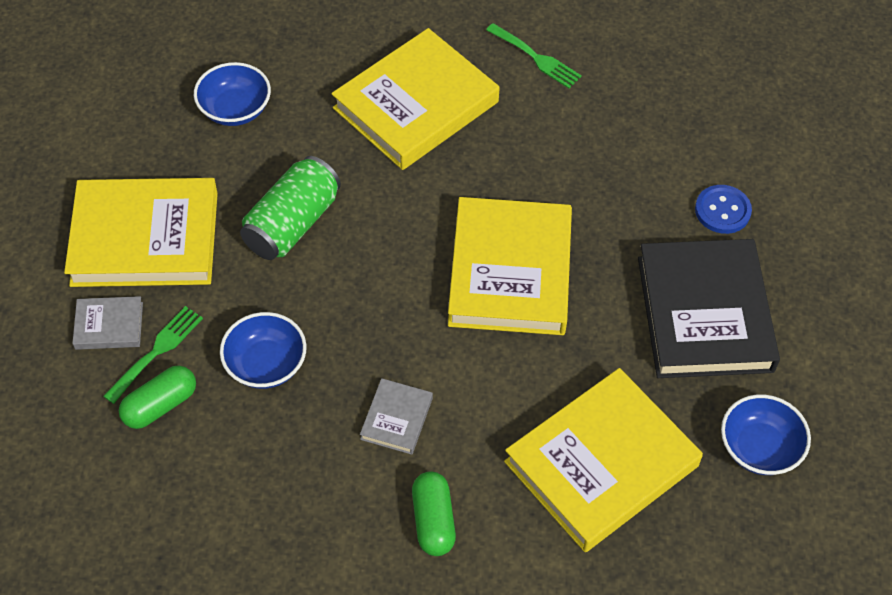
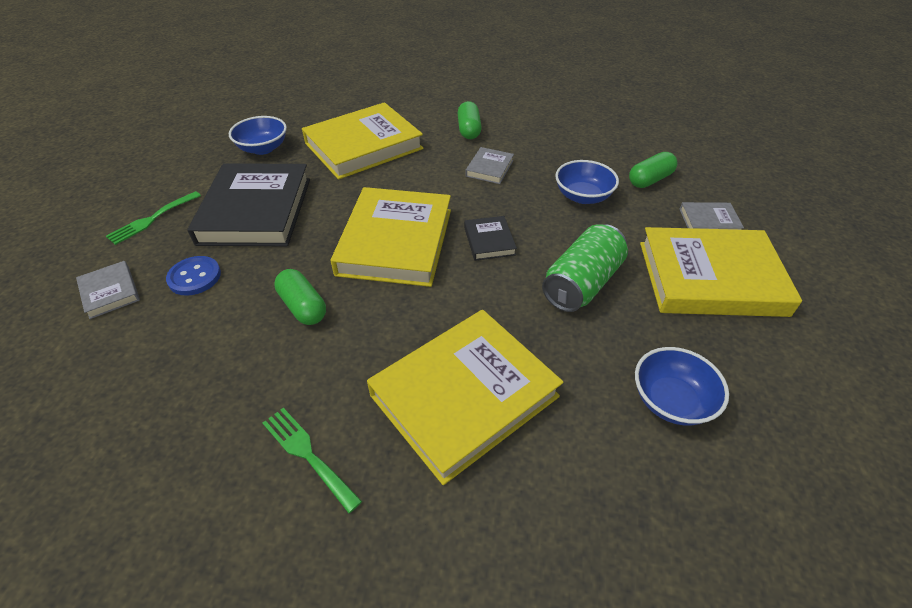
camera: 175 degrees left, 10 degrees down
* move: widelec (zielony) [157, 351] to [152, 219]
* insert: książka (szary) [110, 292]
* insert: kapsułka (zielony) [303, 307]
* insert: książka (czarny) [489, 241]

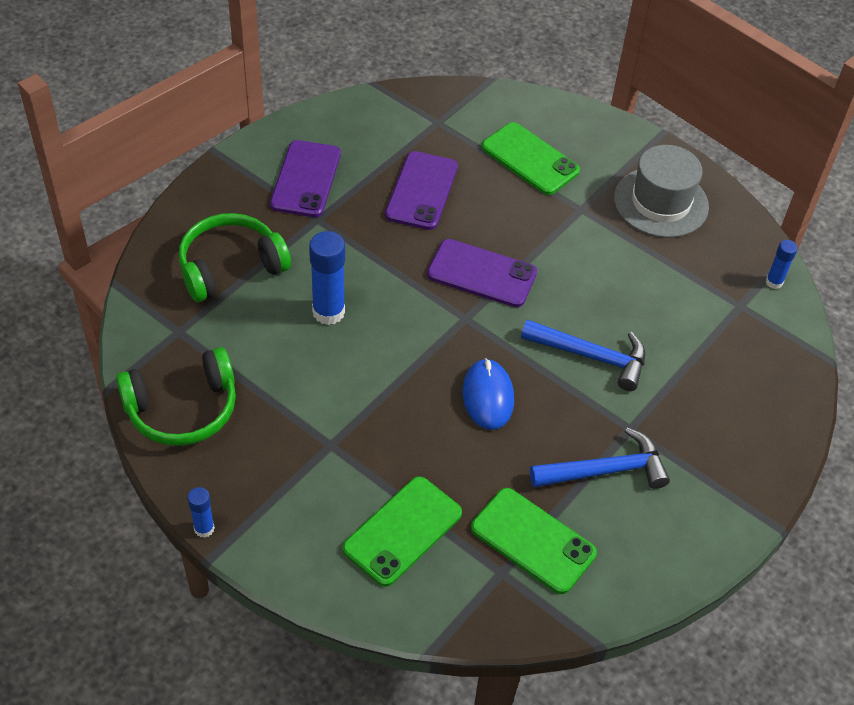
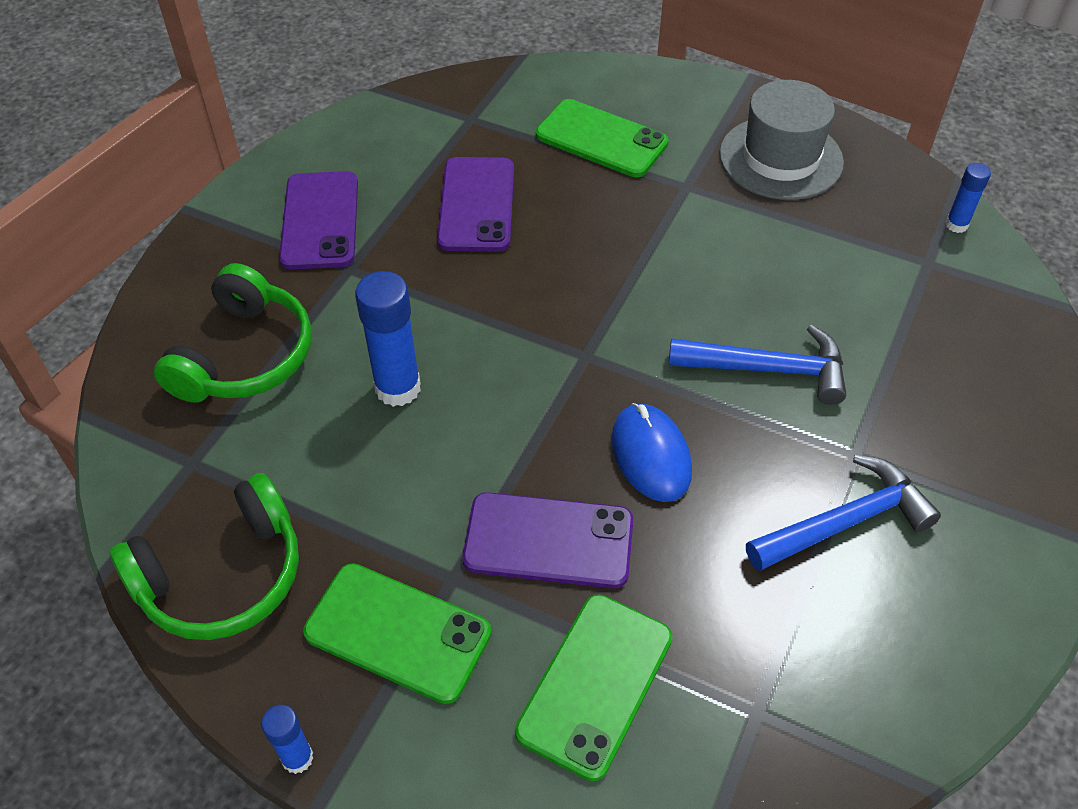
camera: 10 degrees left, 0 degrees up
* rotate: słuchawki (zielony) [230, 266] = [245, 356] 150 degrees clockwise
* move: telefon (fioletowy) [481, 274] to [548, 541]
* move: telefon (zielony) [533, 541] to [397, 632]

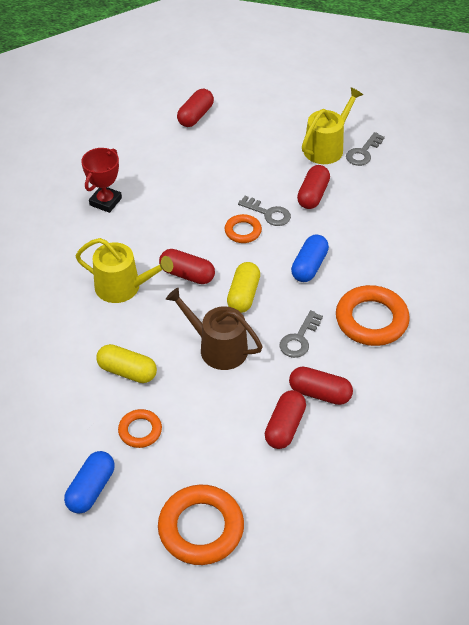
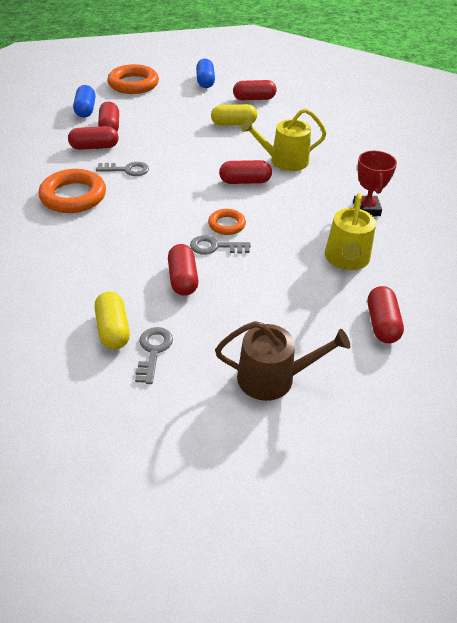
camera: 150 degrees right, 5 degrees down
* delete: pierścień (pomarańczowy) [140, 431]
* move: konewka (brązowy) [217, 347] to [273, 378]
* move: kapsułka (żółty) [243, 295] to [113, 329]
* rotate: klucz (szary) [299, 338] = [126, 170] 90 degrees clockwise
* move: kapsułka (niebieski) [309, 266] to [86, 110]
* move: konewka (żółty) [327, 147] to [346, 259]
* insert: kapsułka (czerwony) [254, 99]

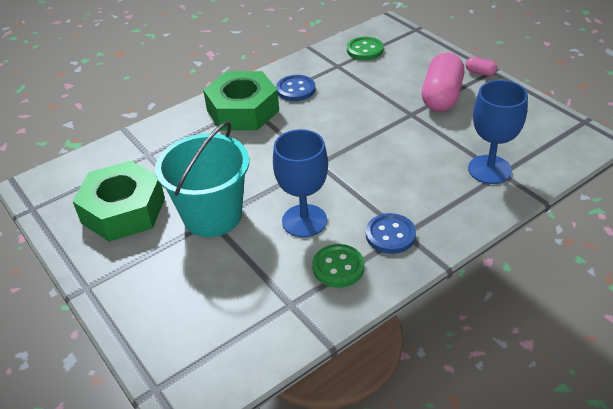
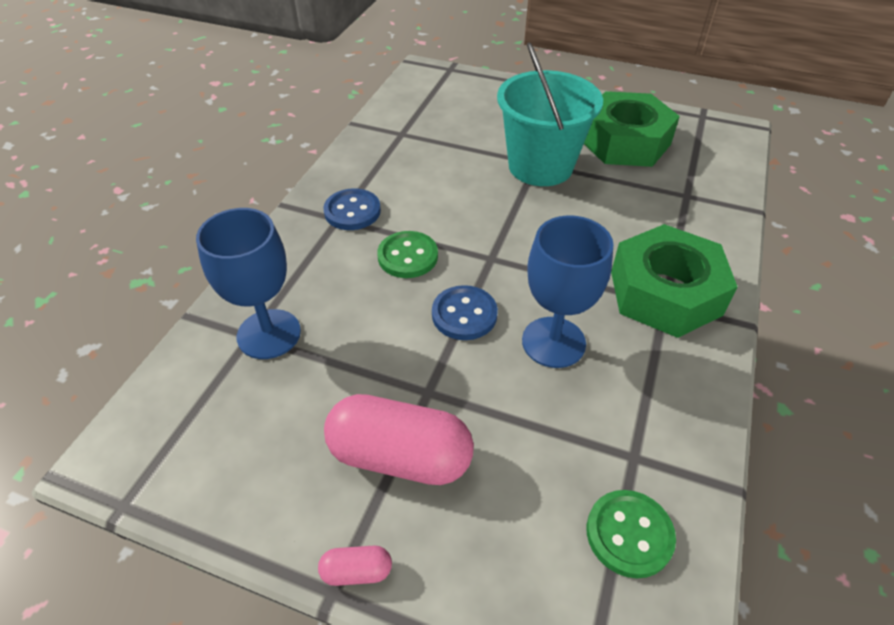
camera: 145 degrees right, 5 degrees up
* move: kielich (niebieski) [304, 221] to [553, 342]
* move: guzik (niebieski) [296, 89] to [464, 314]
* move: guzik (zielony) [338, 267] to [408, 256]
* rotate: kapsułka (różowy) [441, 96] = [400, 456] 60 degrees counterclockwise

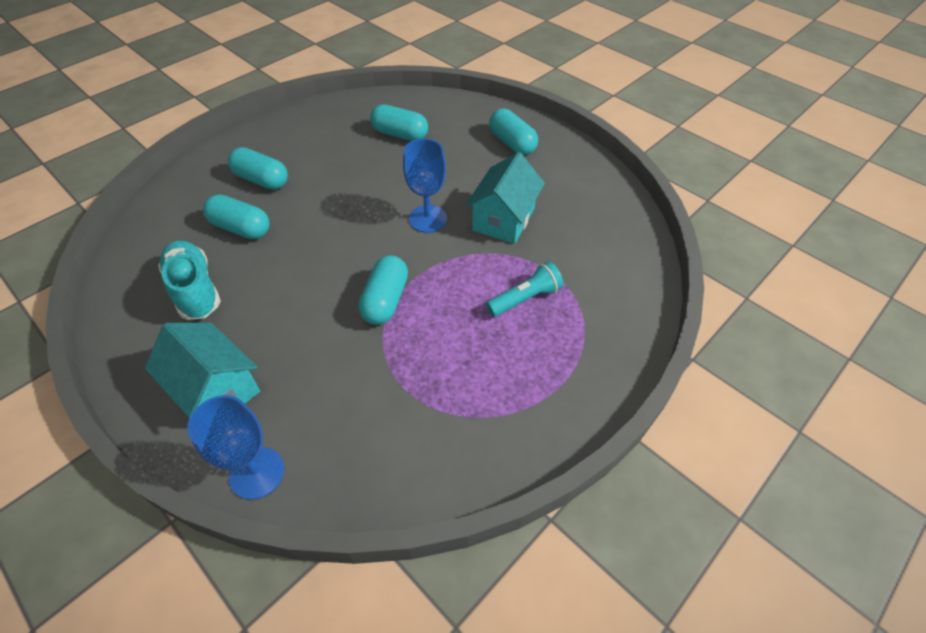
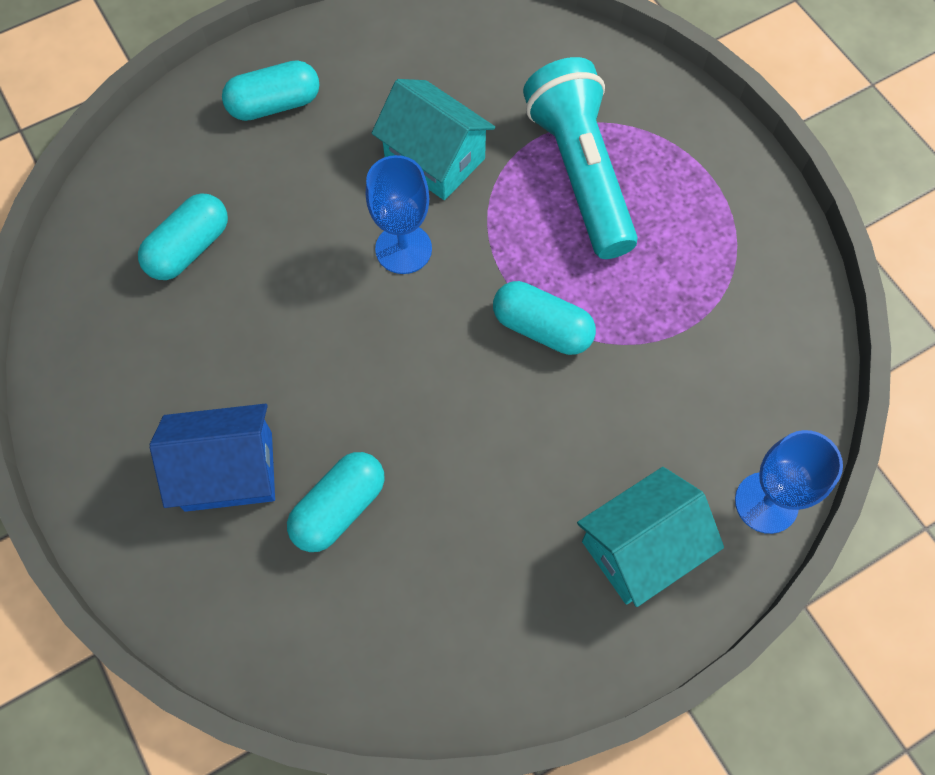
camera: 75 degrees left, 15 degrees up
* delete: but (turkusowy) [195, 290]
* replace: kapsułka (turkusowy) [262, 180] to domek (niebieski) [228, 471]
* resize: latarka (turkusowy) [525, 299] = [580, 173] x1.96

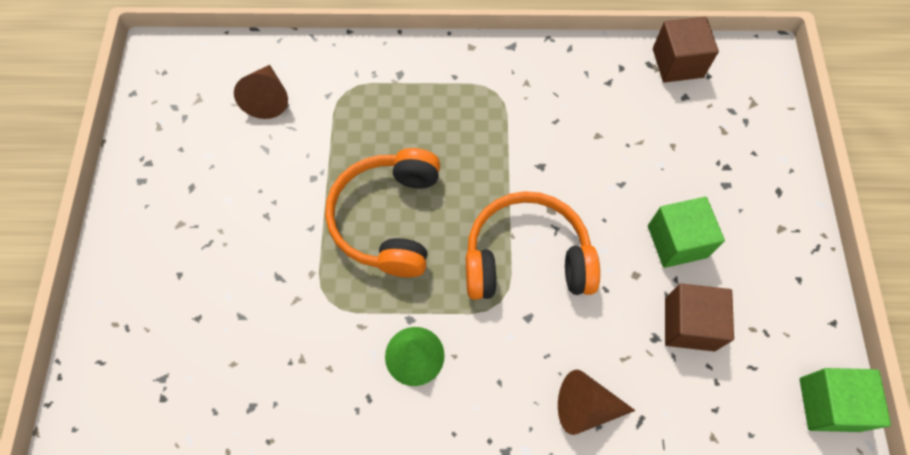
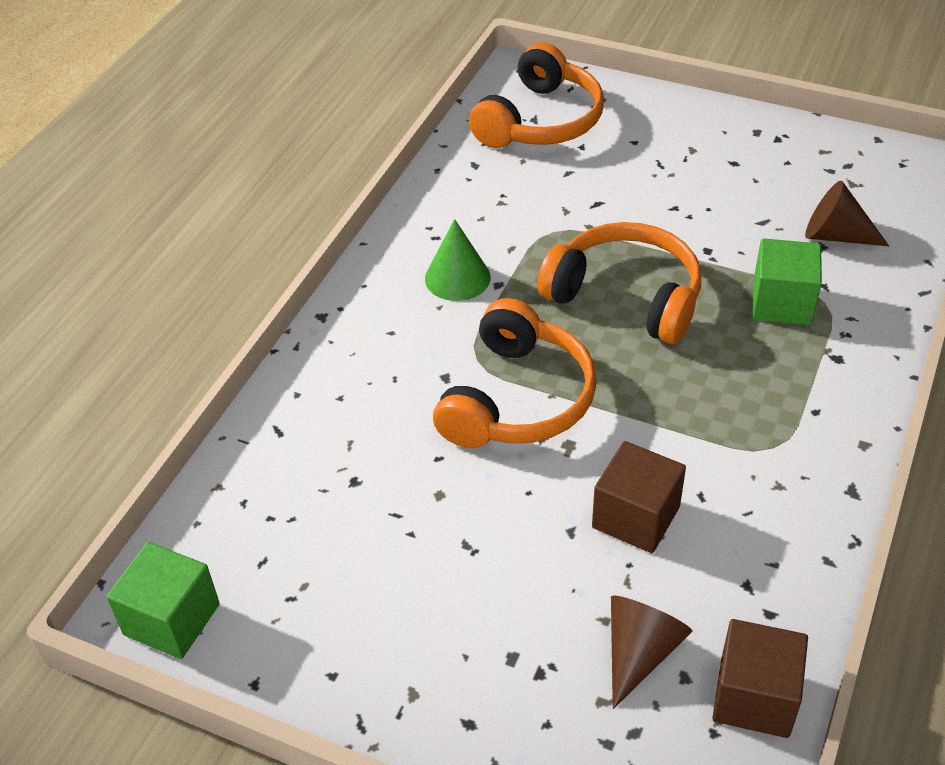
camera: 115 degrees right, 20 degrees down
* move: stożek (brązowy) [585, 407] to [640, 652]
* move: sześcian (zielony) [677, 241] to [782, 303]
* move: sześcian (brązowy) [689, 324] to [636, 517]
* insert: słuchawki (pomarańczowy) [540, 121]

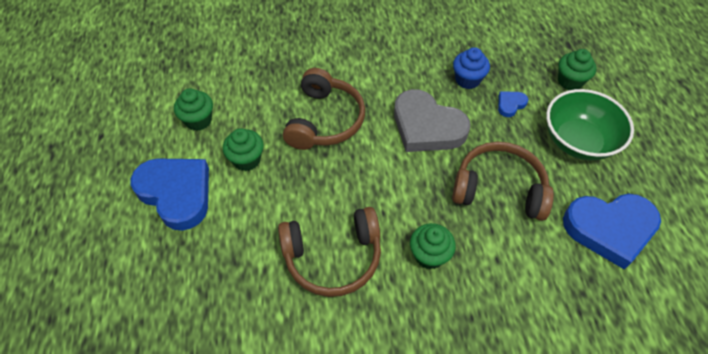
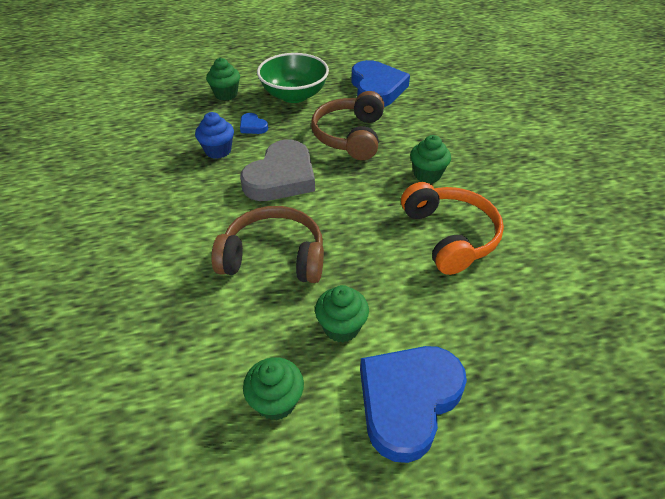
camera: 95 degrees left, 10 degrees down
* recolor: słuchawki (brązowy) [333, 257] to słuchawki (pomarańczowy) [449, 236]

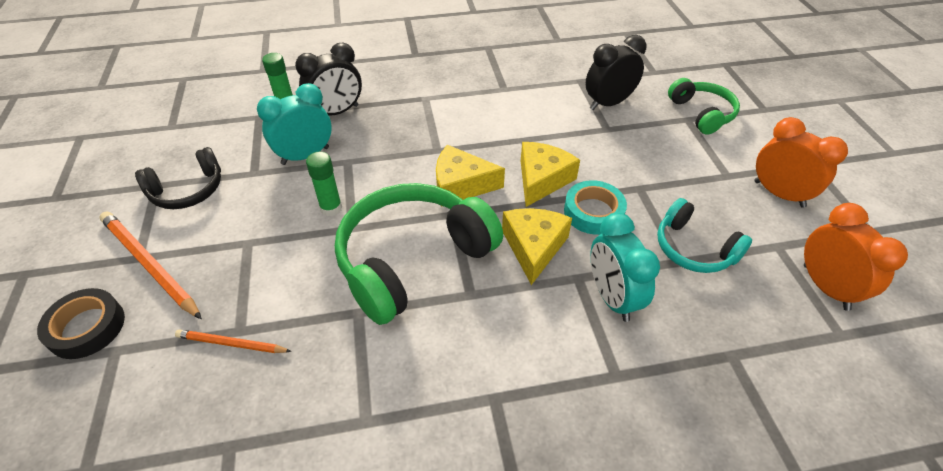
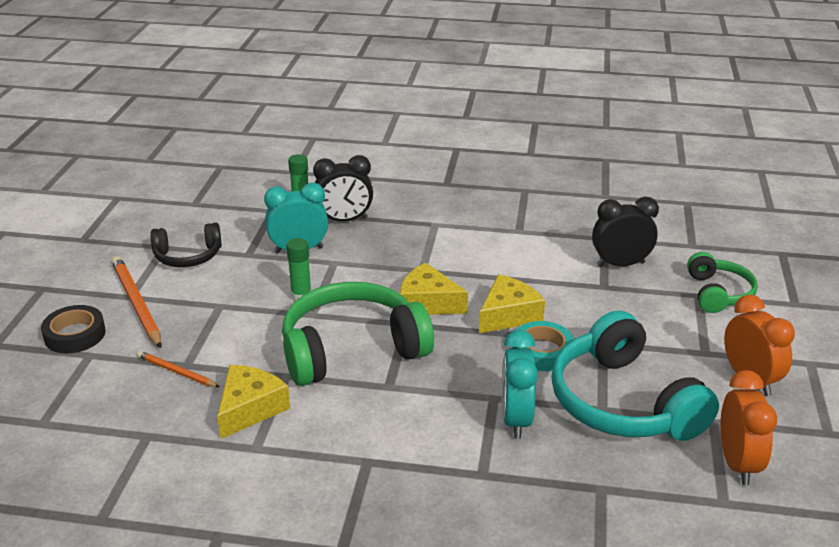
camera: 20 degrees right, 15 degrees down
* move: ser (żółty) [534, 247] to [250, 409]
* resize: słuchawki (turkusowy) [693, 249] = [623, 402] x1.81

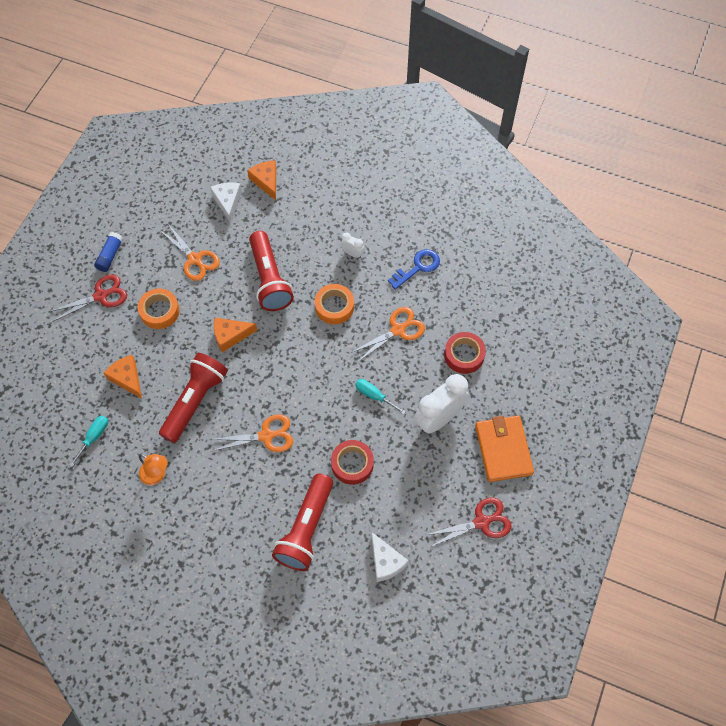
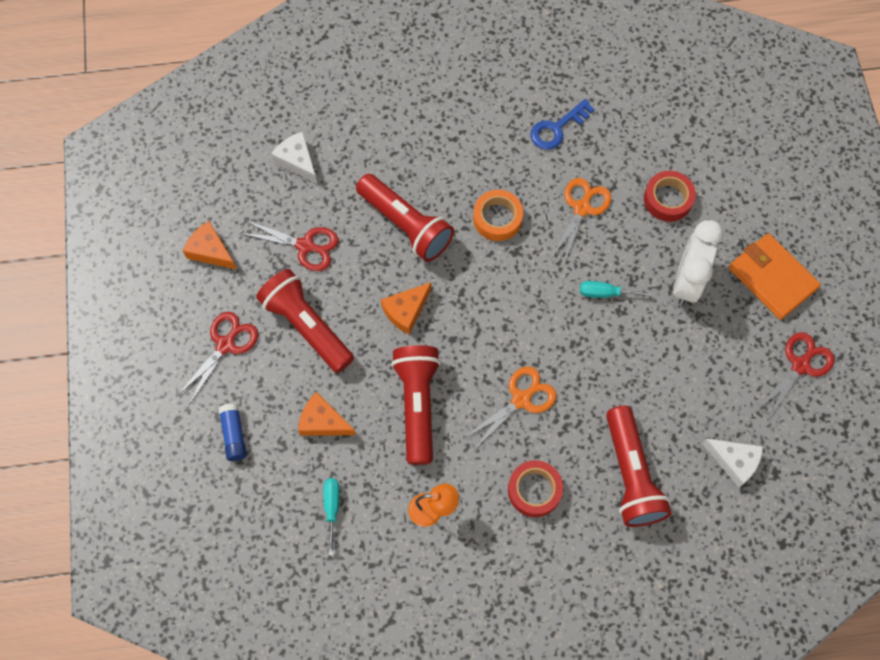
camera: 30 degrees left, 5 degrees up
* move: klej w sztyfcie (niebieski) [110, 255] to [234, 435]
* replace: taśma klejąca (pomarańczowy) [159, 311] to latarka (czerwony) [306, 326]
* recolor: nożyczki (pomarańczowy) [194, 259] to nożyczki (czerwony) [305, 246]
* move: ser (pomarańczowy) [266, 181] to [210, 251]
* move: taśma klejąca (czerwony) [352, 464] to [534, 490]
* delete: budzik (biały) [352, 253]
* rotate: klucz (niebieski) [418, 267] = [557, 128] 150 degrees counterclockwise

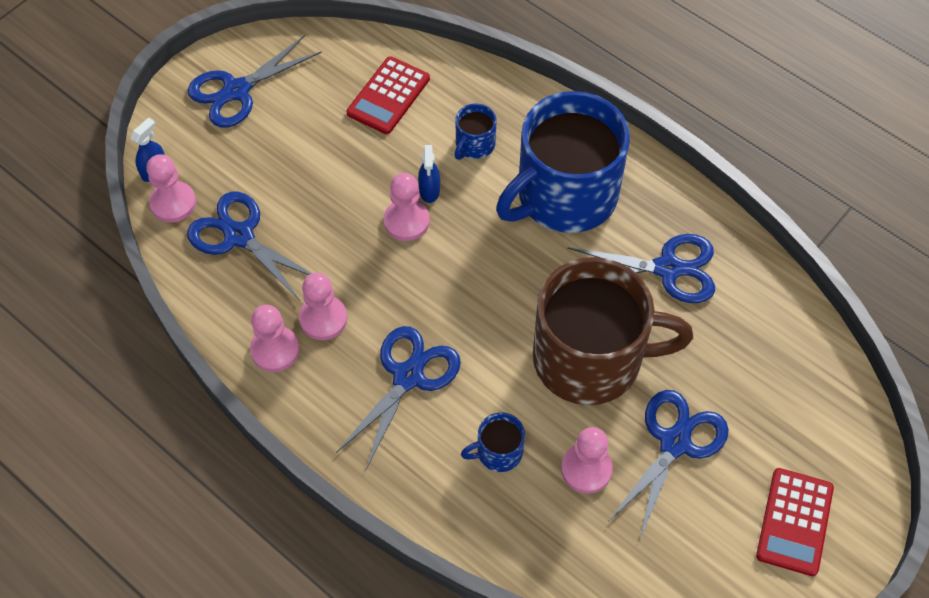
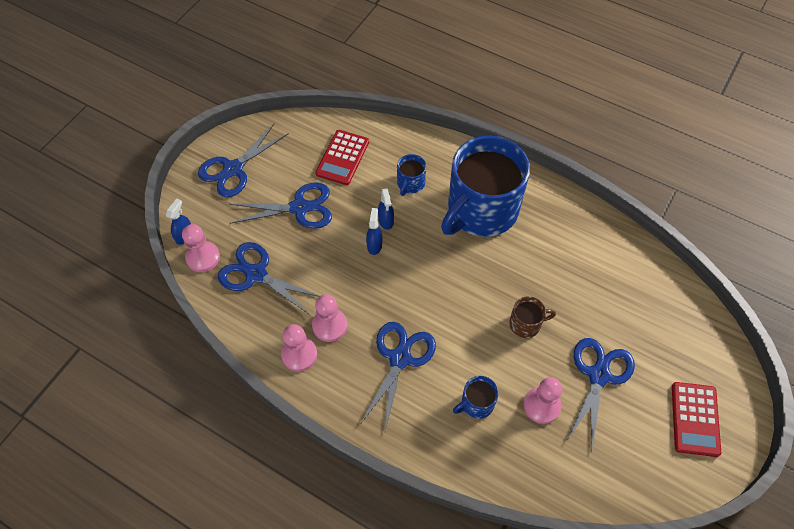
camera: 10 degrees left, 0 degrees up
* replace: pionek (różowy) [406, 221] to spryskiwacz (niebieski) [374, 245]
* resize: kubek (brązowy) [590, 358] = [526, 324] x0.41
* move: nożyczki (niebieski) [668, 268] to [299, 208]

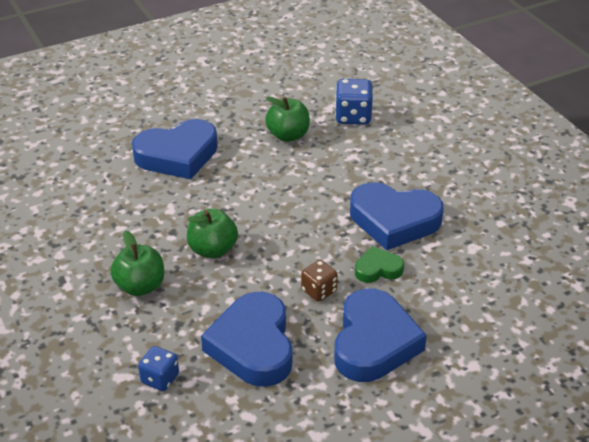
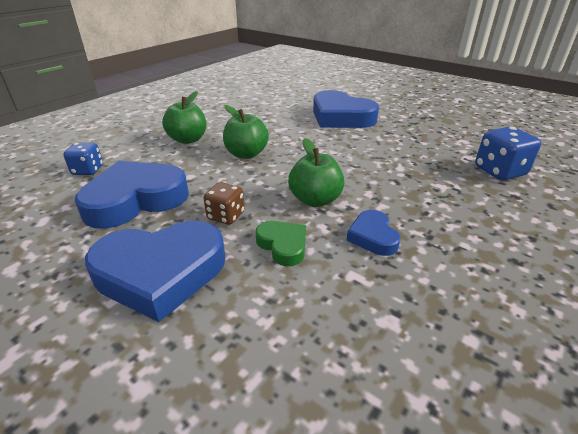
camera: 65 degrees right, 5 degrees down
* move: jabłko (zielony) [288, 135] to [315, 200]
* resize: serce (niebieski) [394, 220] = [373, 237] x0.50

